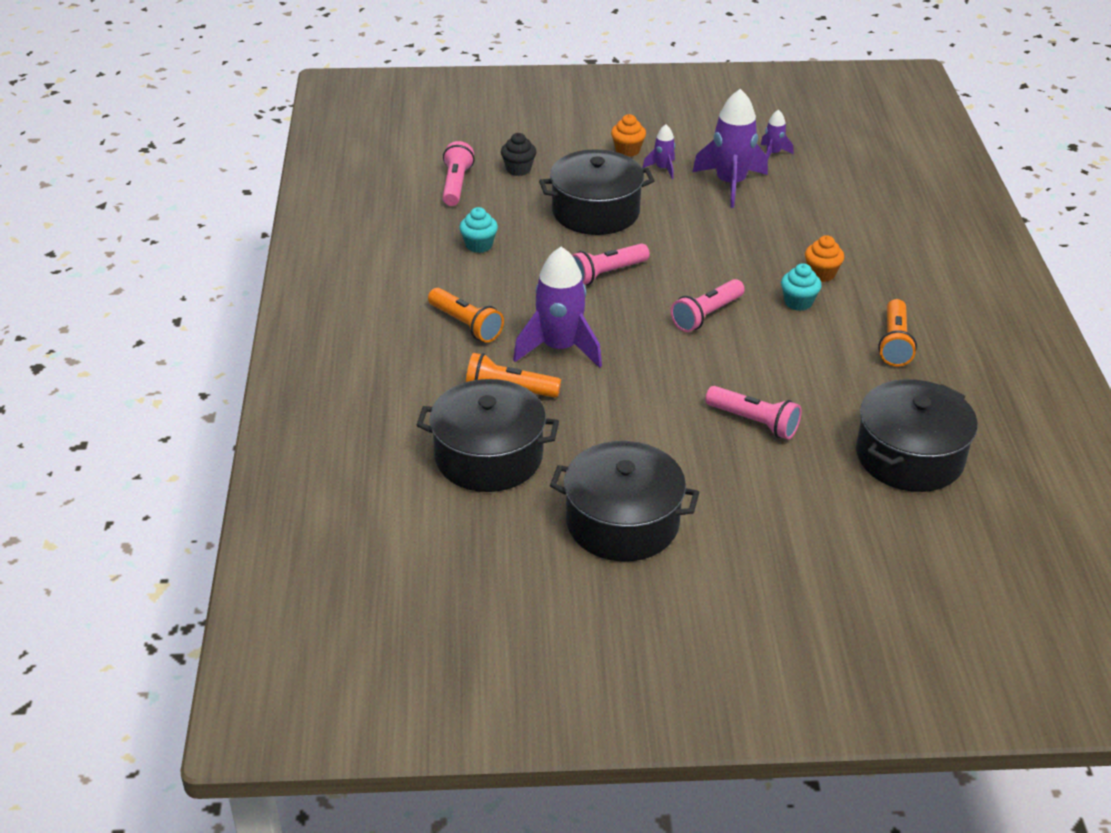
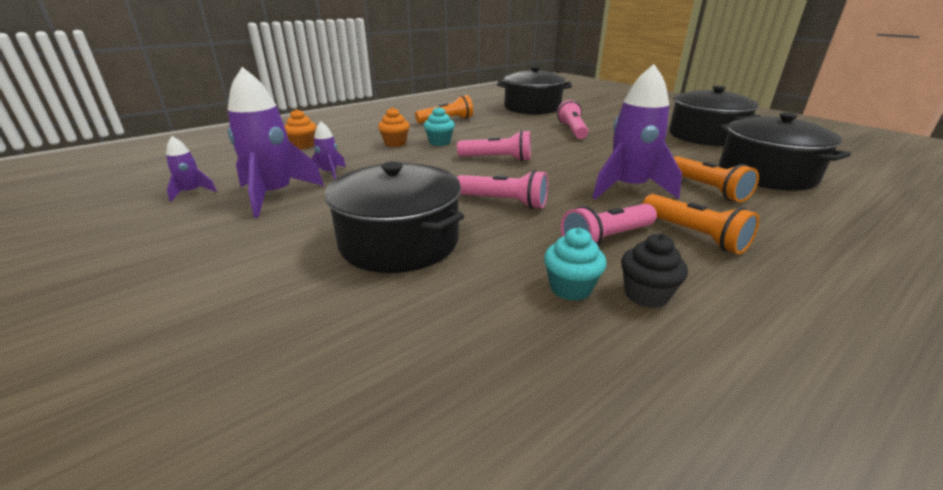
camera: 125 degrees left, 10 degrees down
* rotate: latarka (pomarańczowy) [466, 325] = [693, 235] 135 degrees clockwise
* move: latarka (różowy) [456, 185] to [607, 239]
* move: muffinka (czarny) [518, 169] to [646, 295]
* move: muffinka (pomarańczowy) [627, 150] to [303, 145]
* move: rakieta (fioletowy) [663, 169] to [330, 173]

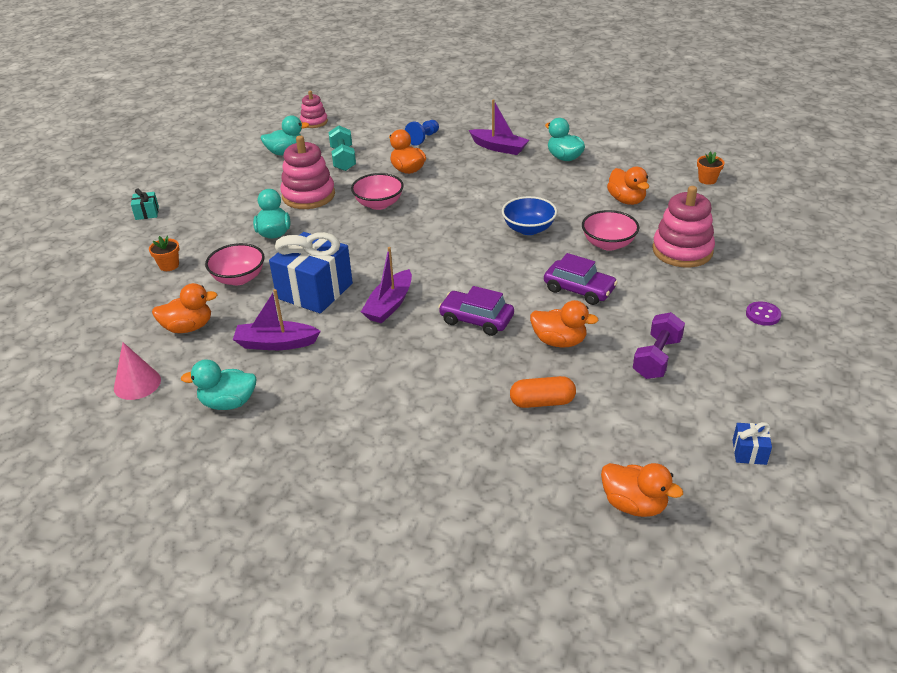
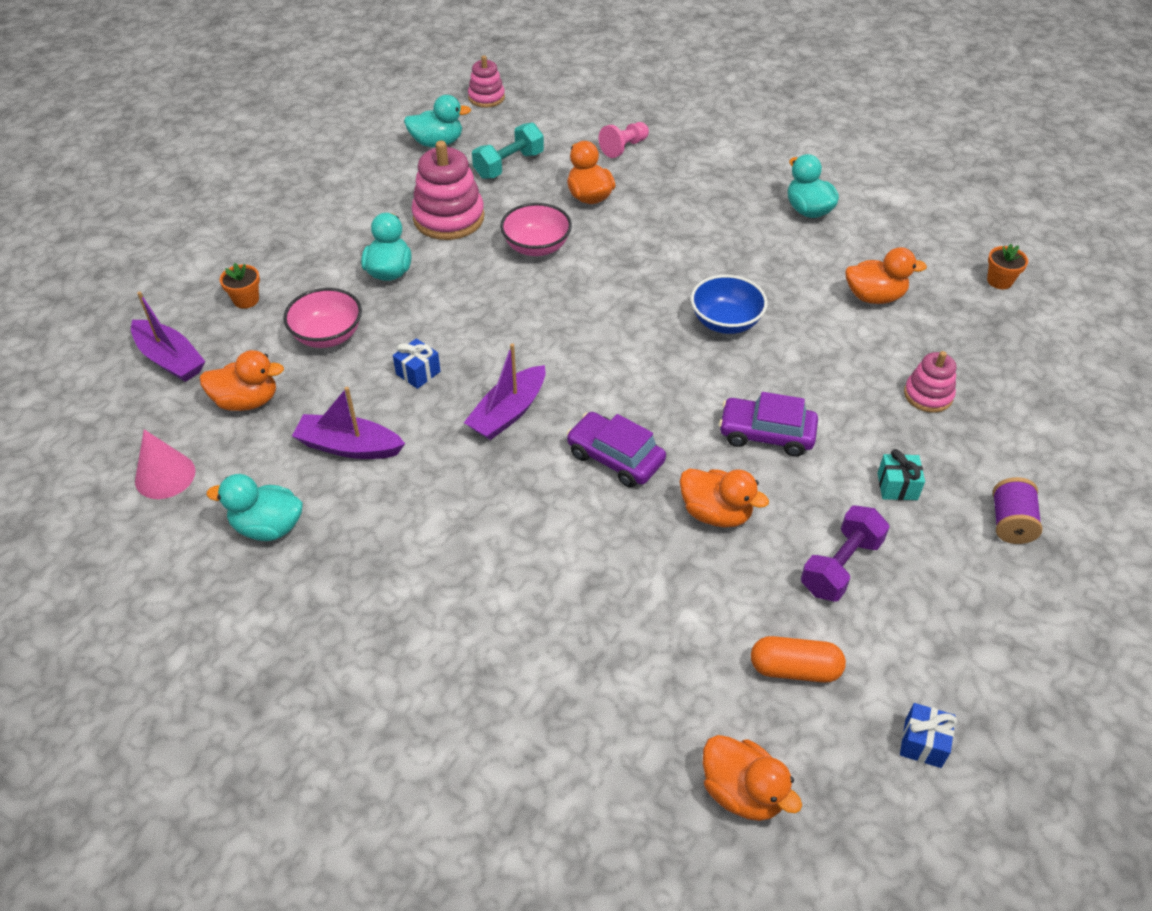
camera: 10 degrees right, 10 degrees up
* move: prezent (turkusowy) [147, 213] to [897, 486]
* resize: prezent (niebieski) [314, 291] = [418, 373] x0.43
* rotate: hantel (turkusowy) [343, 159] = [509, 165] 45 degrees clockwise
* recolor: pionek (niebieski) [423, 138] to pionek (różowy) [624, 147]
* move: łódka (fioletowy) [499, 148] to [170, 359]
* move: kapsułka (pomarańczowy) [542, 402] to [794, 669]
* rotate: samochód (fioletowy) [579, 289] = [766, 434] 150 degrees clockwise
* delete: miska (różowy) [608, 244]
* rotate: kaczka (pomarańczowy) [626, 200] = [874, 297] 75 degrees counterclockwise
* resize: zabawka nakładanka (różowy) [682, 251] = [928, 395] x0.58
* replace: guzik (fioletowy) [763, 315] to szpulka (fioletowy) [1010, 523]

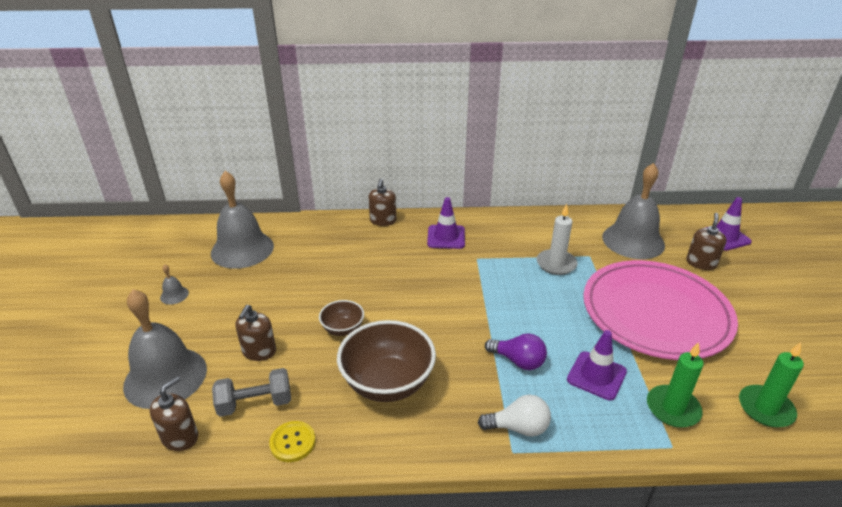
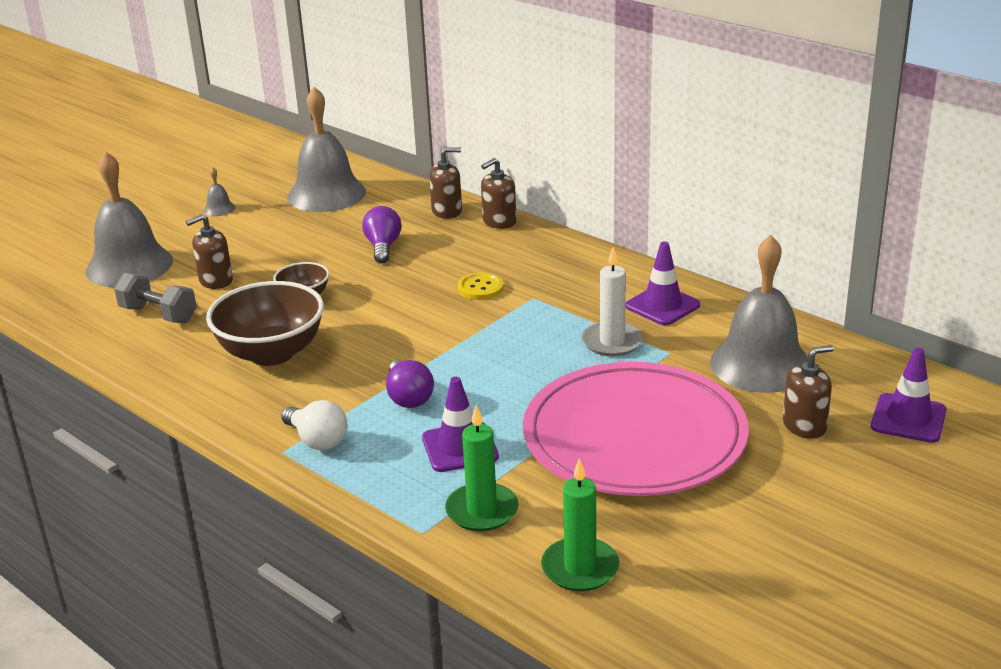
camera: 45 degrees right, 5 degrees down
* move: dozownik mydła (brązowy) [180, 437] to [447, 211]
* move: guzik (żółty) [292, 442] to [480, 288]
* move: pachołek (fioletowy) [446, 237] to [662, 306]
* insert: żarówka (fioletowy) [383, 247]

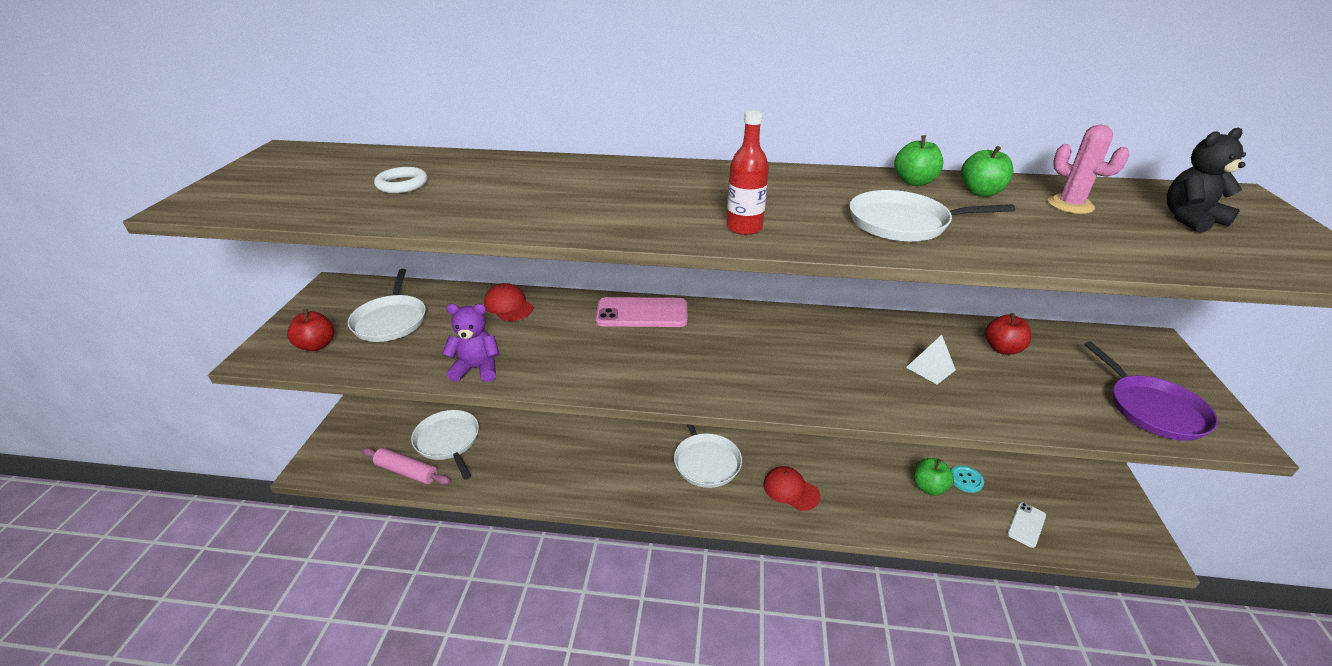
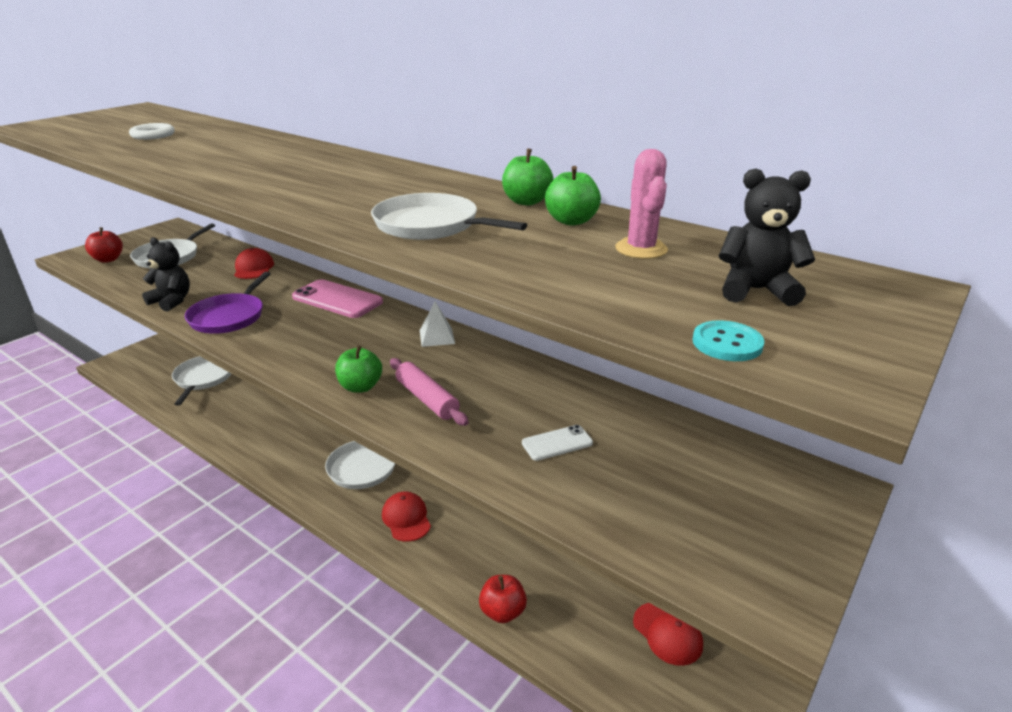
camera: 30 degrees right, 5 degrees down
* move: wałek do ciasta (różowy) [407, 471] to [427, 399]
* recolor: miś (fioletowy) [477, 369] to miś (czarny) [172, 301]
* delete: butelka (czerwony) [744, 227]
* move: piramida (biały) [930, 368] to [437, 337]
* move: jabłko (zielony) [928, 487] to [360, 387]
* move: guzik (turkusowy) [966, 480] to [727, 343]
* move: jabłko (czerwony) [1002, 349] to [502, 612]
* move: telefon (biały) [1026, 525] to [557, 443]
* move: patelnia (fioletowy) [1152, 409] to [229, 316]
* insert: czapka (czerwony) [667, 633]

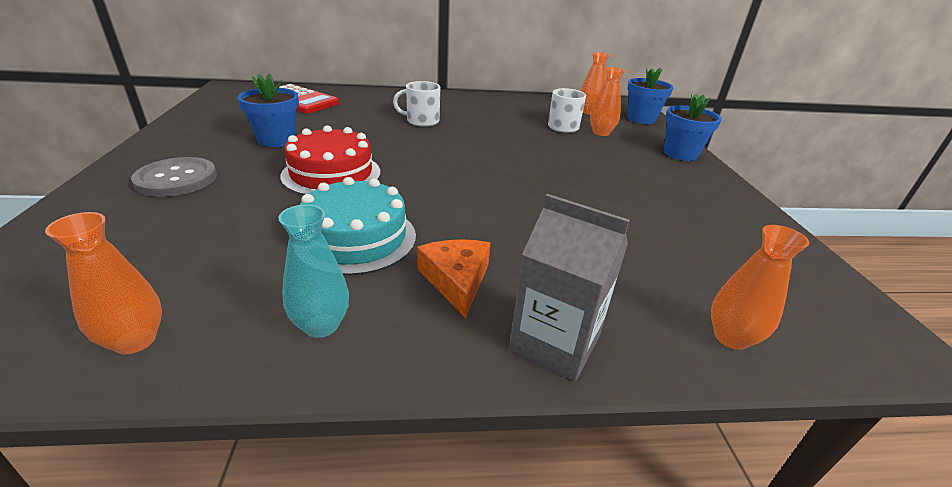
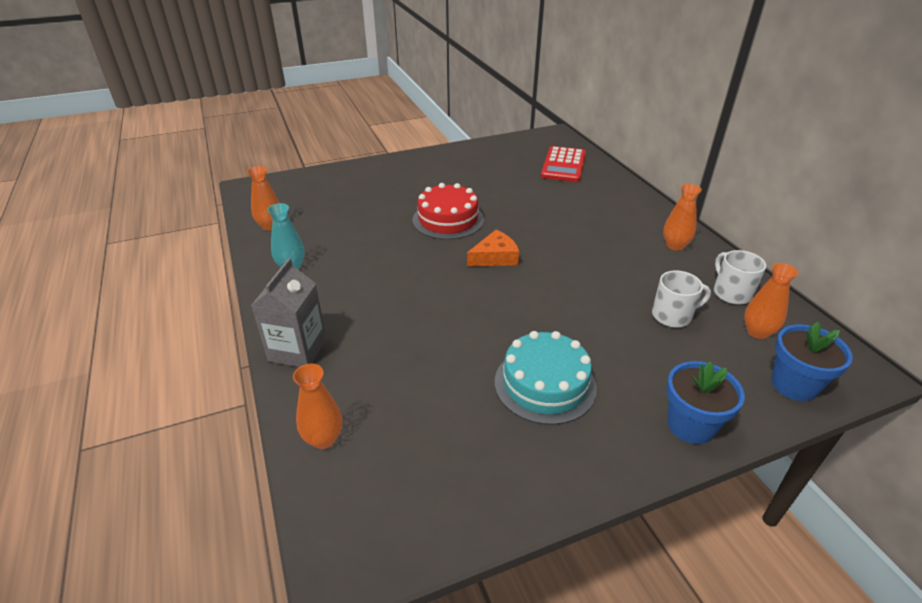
camera: 75 degrees right, 5 degrees up
* delete: guzik (szary) [176, 179]
* delete: doniczka (niebieski) [277, 140]
* move: tort (turkusowy) [356, 238] to [545, 384]
* move: kubek (biały) [422, 121] to [731, 293]
* move: ser (pomarańczowy) [456, 280] to [495, 257]
* move: wazon (pomarańczowy) [601, 133] to [675, 245]

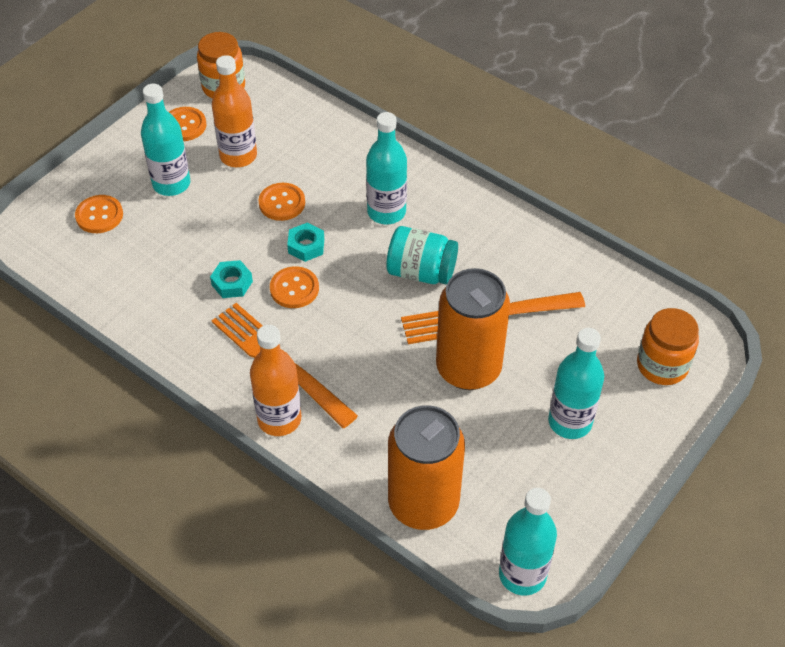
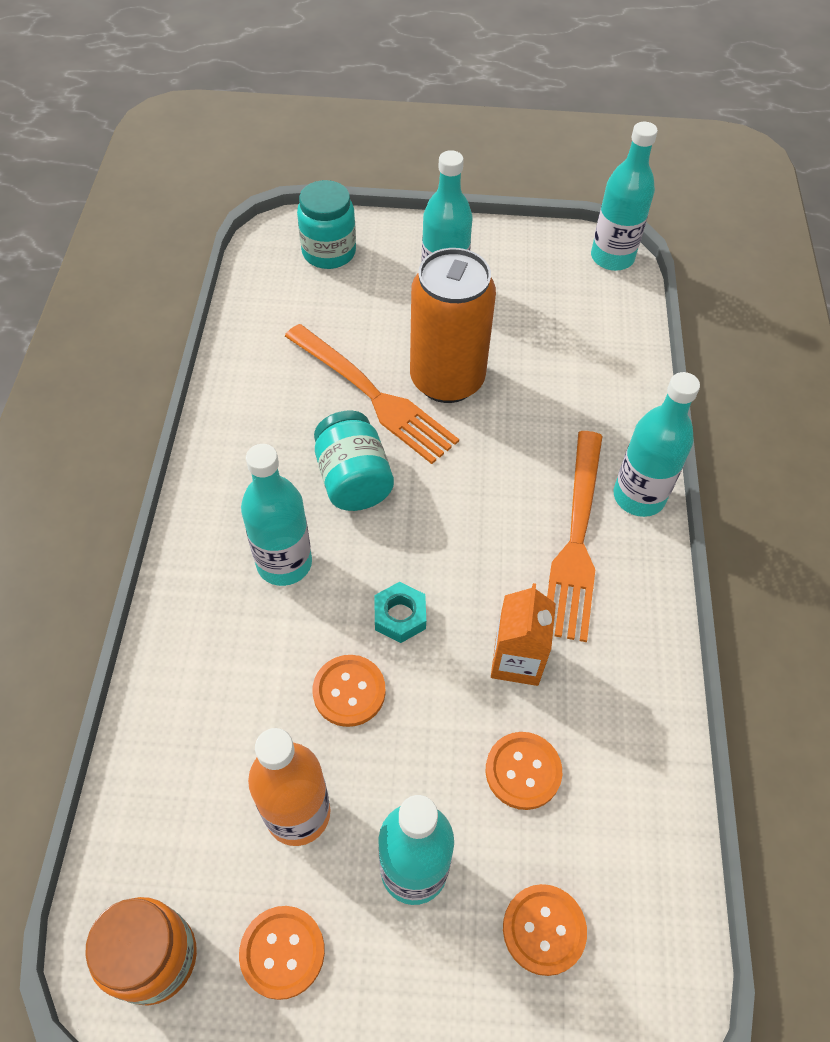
camera: 125 degrees left, 5 degrees up
* replace: nakrętka (turkusowy) [232, 283] to karton mleka (pomarańczowy) [517, 660]
* recolor: butelka (pomarańczowy) [279, 419] to butelka (turkusowy) [639, 496]
* move: guzik (pomarańczowy) [294, 289] to [523, 771]
* delete: puszka (pomarańczowy) [423, 503]
* recolor: słoik (pomarańczowy) [662, 365] to słoik (turkusowy) [329, 252]

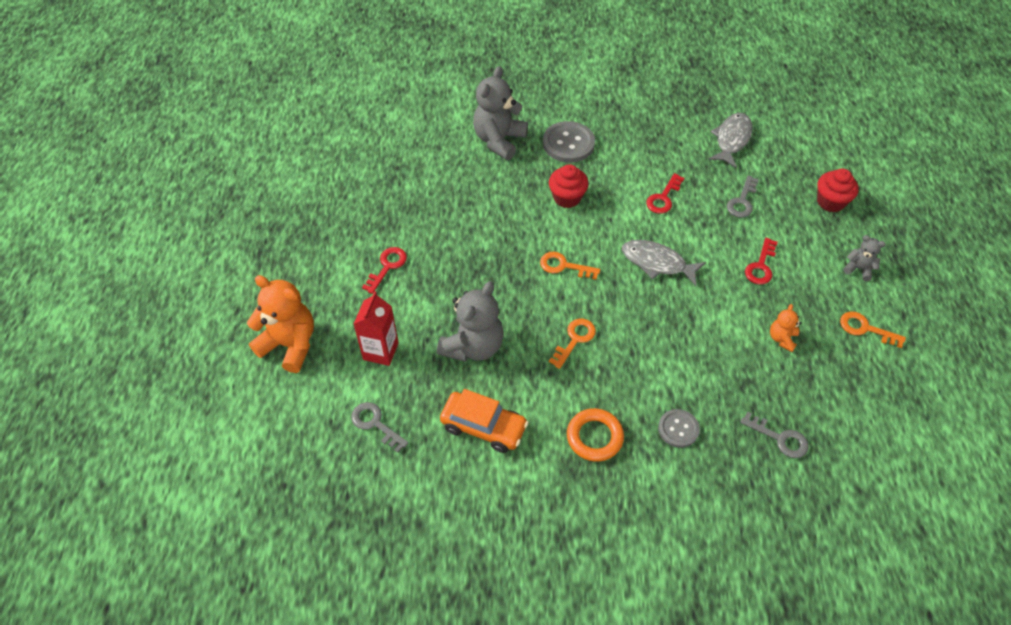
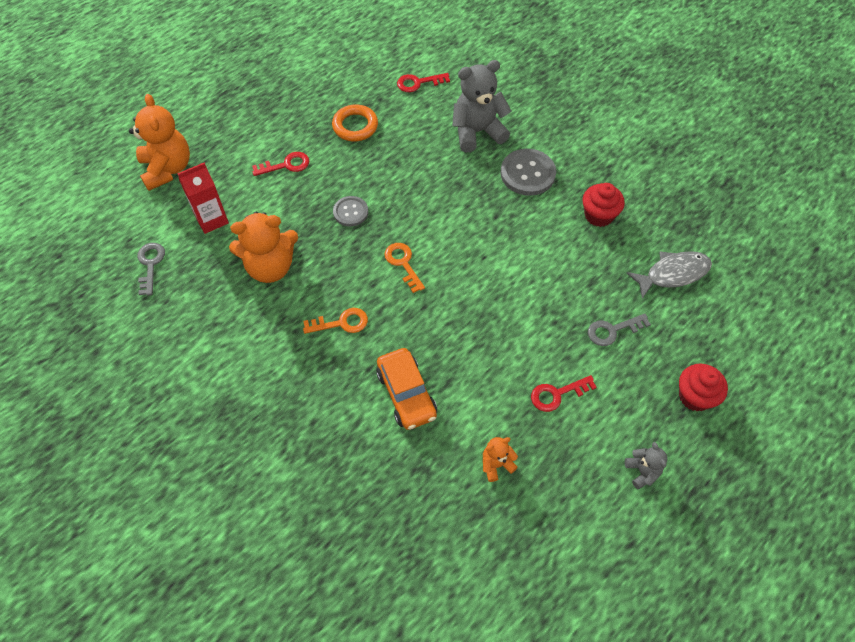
camera: 45 degrees right, 5 degrees up
* recolor: miś (szary) [473, 346] to miś (pomarańczowy) [270, 267]
* move: samochód (pomarańczowy) [483, 427] to [406, 394]
* move: muffinka (czerwony) [567, 198] to [598, 215]
* move: pierścień (pomarańczowy) [594, 437] to [355, 126]
* delete: ryba (szary) [657, 263]
* move: klucz (czerwony) [663, 198] to [418, 83]
* move: guzik (szary) [678, 429] to [350, 212]
* delete: klucz (szary) [779, 438]
* delete: klucz (pomarańczowy) [865, 329]

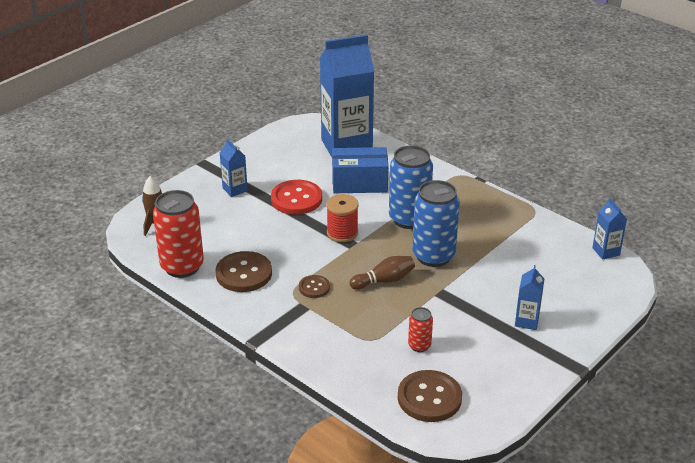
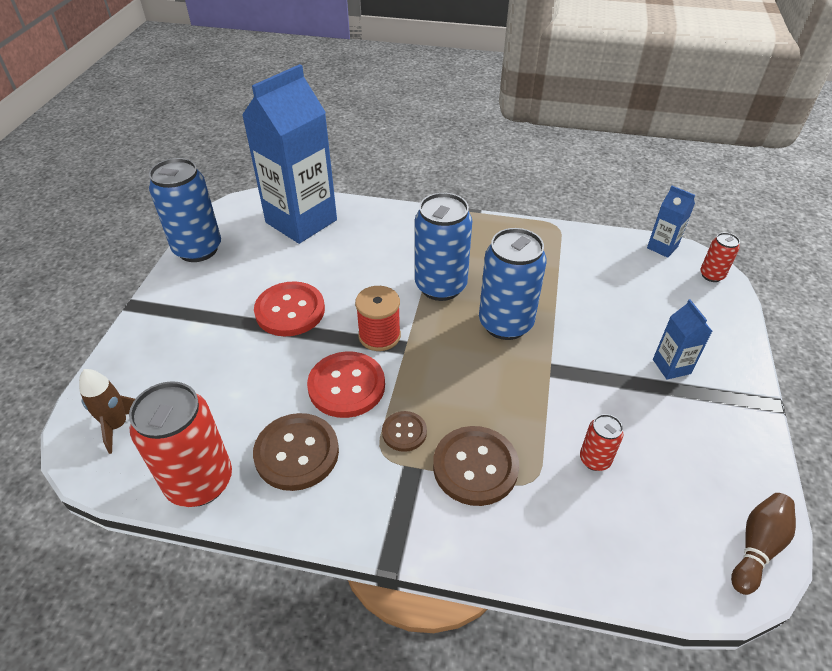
camera: 30 degrees left, 10 degrees up
* delete: karton mleka (niebieski) [235, 189]
* delete: pudełko (niebieski) [359, 183]
* move: kręgiel (brązowy) [384, 280] to [757, 547]
* move: guzik (brązowy) [429, 398] to [475, 467]
* insert: puszka (niebieski) [198, 249]
* insert: guzik (czerwony) [346, 386]
* insert: puszka (czerwony) [711, 275]

